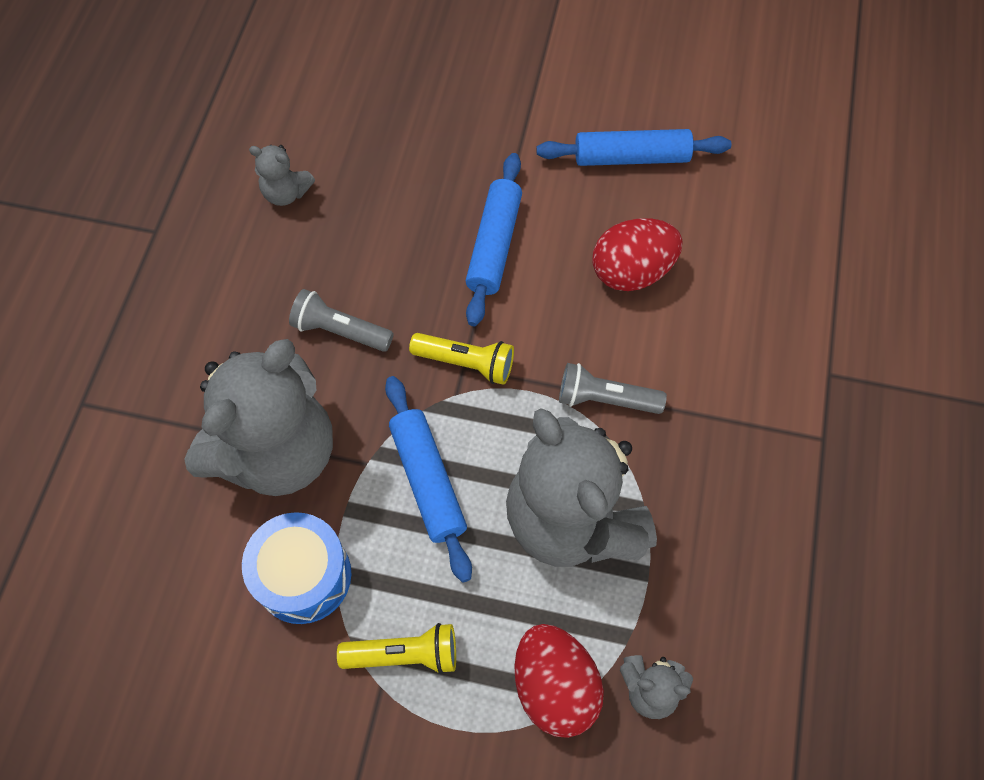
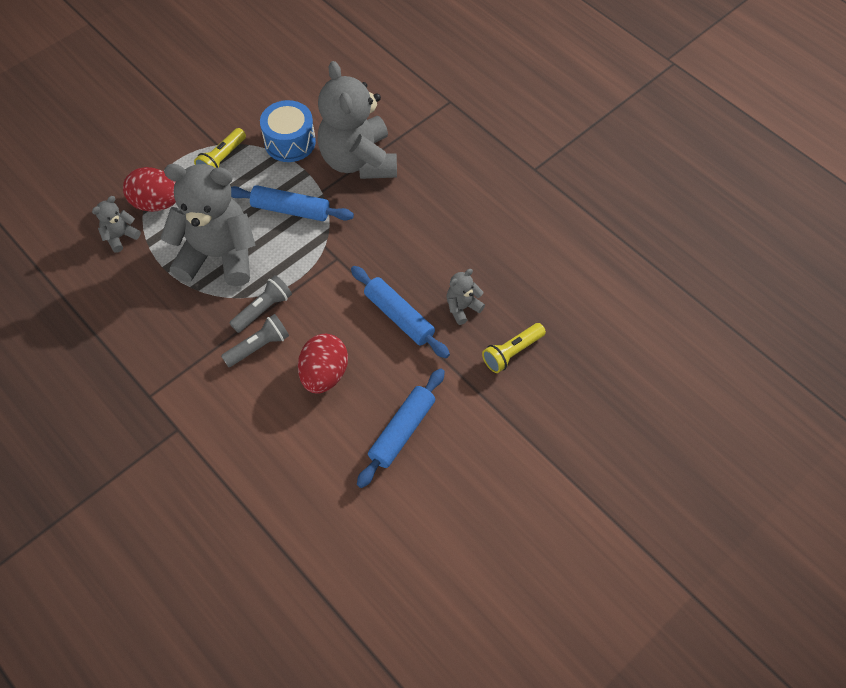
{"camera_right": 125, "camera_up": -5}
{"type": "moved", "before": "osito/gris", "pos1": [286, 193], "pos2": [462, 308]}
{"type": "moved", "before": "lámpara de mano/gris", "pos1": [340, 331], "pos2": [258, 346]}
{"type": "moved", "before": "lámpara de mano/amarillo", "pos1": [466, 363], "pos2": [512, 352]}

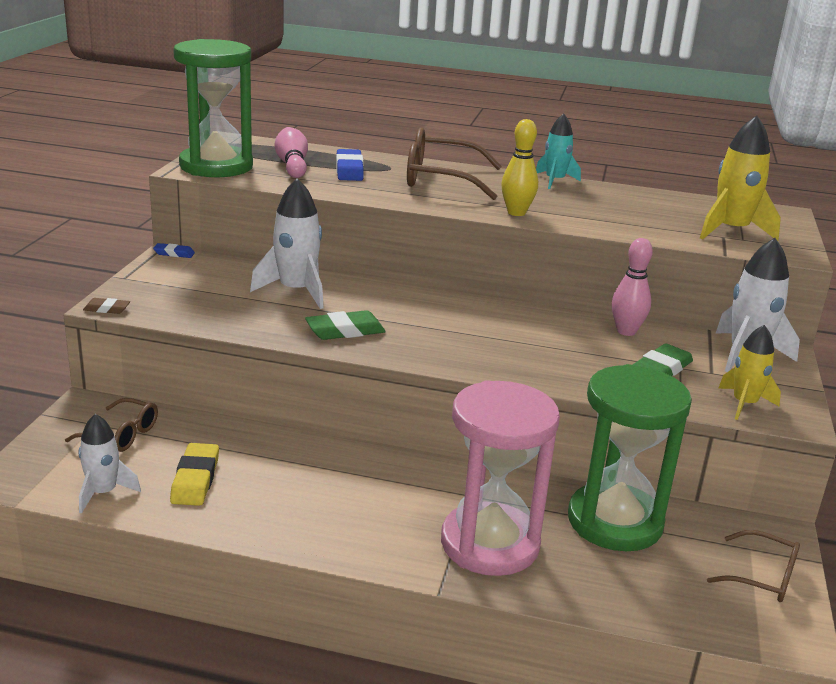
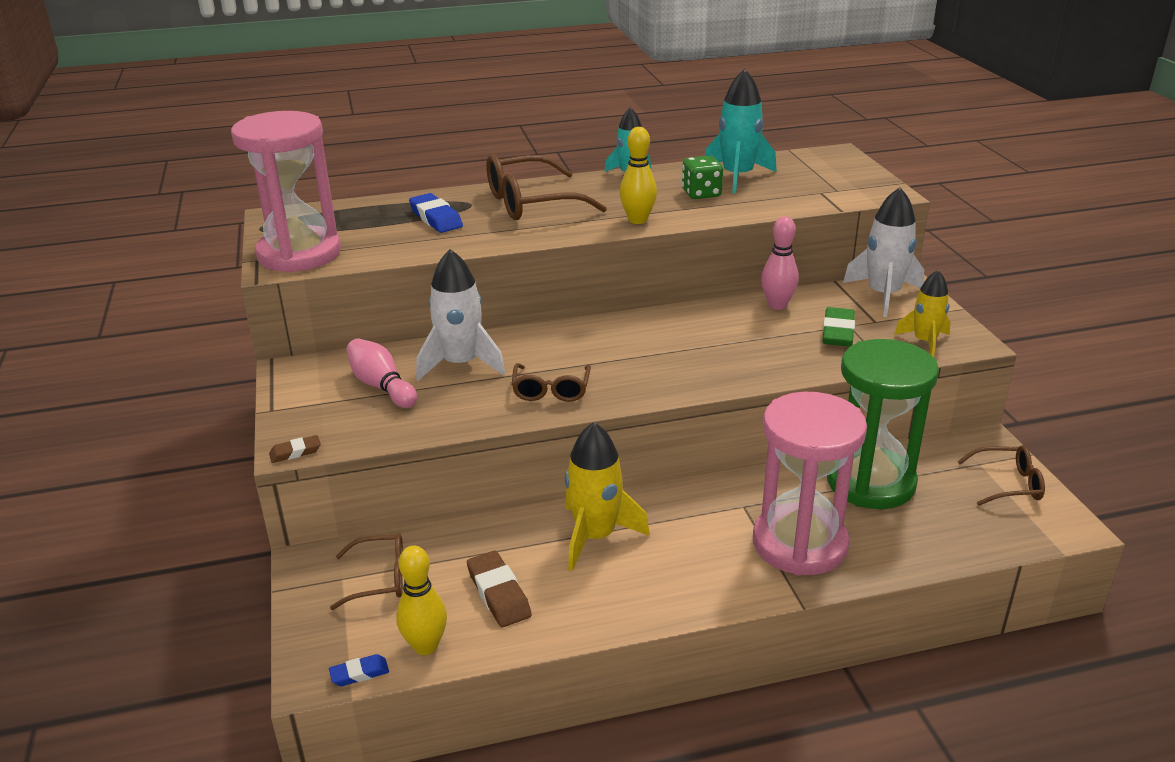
{"camera_right": -25, "camera_up": 5}
{"type": "replaced", "before": "cohete/blanco", "after": "bolo/amarillo", "pos1": [103, 493], "pos2": [425, 646]}
{"type": "moved", "before": "goma de borrar/azul", "pos1": [174, 253], "pos2": [359, 673]}
{"type": "recoloured", "before": "goma de borrar/amarillo", "after": "goma de borrar/marrón", "pos1": [195, 479], "pos2": [498, 593]}
{"type": "recoloured", "before": "reloj de arena/verde", "after": "reloj de arena/rosa", "pos1": [216, 166], "pos2": [299, 254]}
{"type": "moved", "before": "bolo/rosa", "pos1": [292, 165], "pos2": [381, 386]}
{"type": "replaced", "before": "goma de borrar/verde", "after": "gafas/marrón", "pos1": [345, 331], "pos2": [551, 390]}
{"type": "moved", "before": "cohete/amarillo", "pos1": [731, 231], "pos2": [595, 536]}
{"type": "added", "after": "dado/verde", "pos2": [701, 194]}
{"type": "added", "after": "cohete/turquesa", "pos2": [738, 177]}

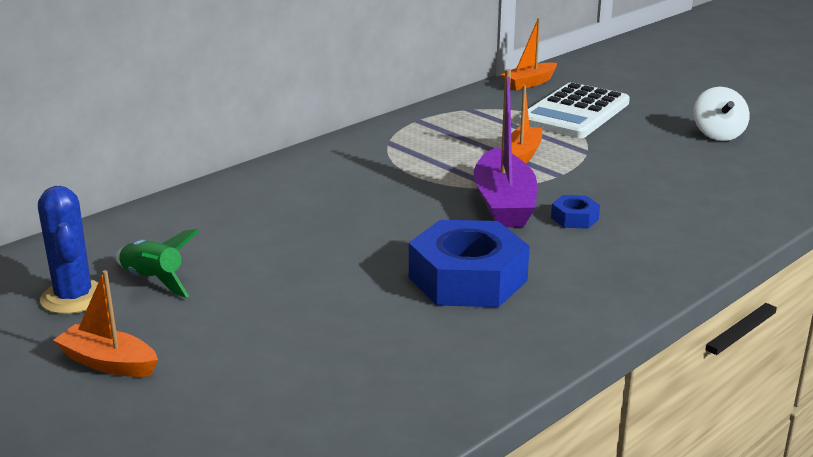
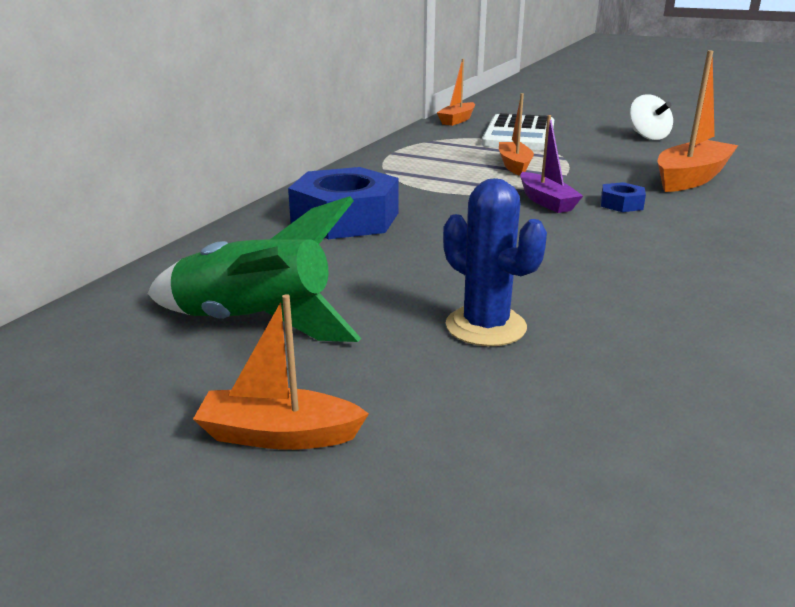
{"camera_right": -20, "camera_up": 0}
{"type": "moved", "before": "cactus/azul", "pos1": [74, 297], "pos2": [486, 326]}
{"type": "resized", "before": "cohete/verde", "pos1": [153, 280], "pos2": [254, 324], "scale": 1.63}
{"type": "moved", "before": "tuerca/azul", "pos1": [467, 279], "pos2": [345, 218]}
{"type": "resized", "before": "barco/morado", "pos1": [504, 204], "pos2": [546, 201], "scale": 0.62}
{"type": "added", "after": "barco/naranja", "pos2": [691, 178]}

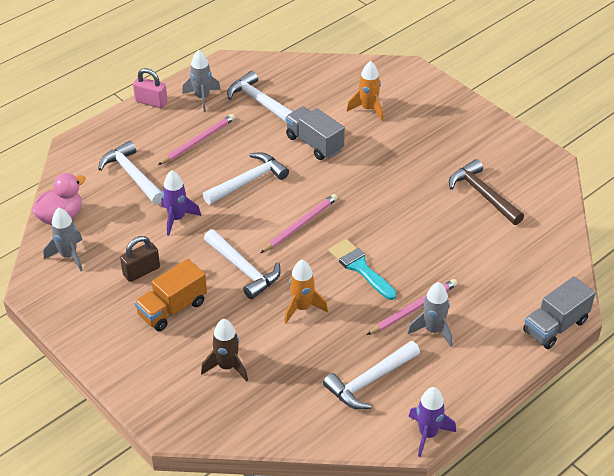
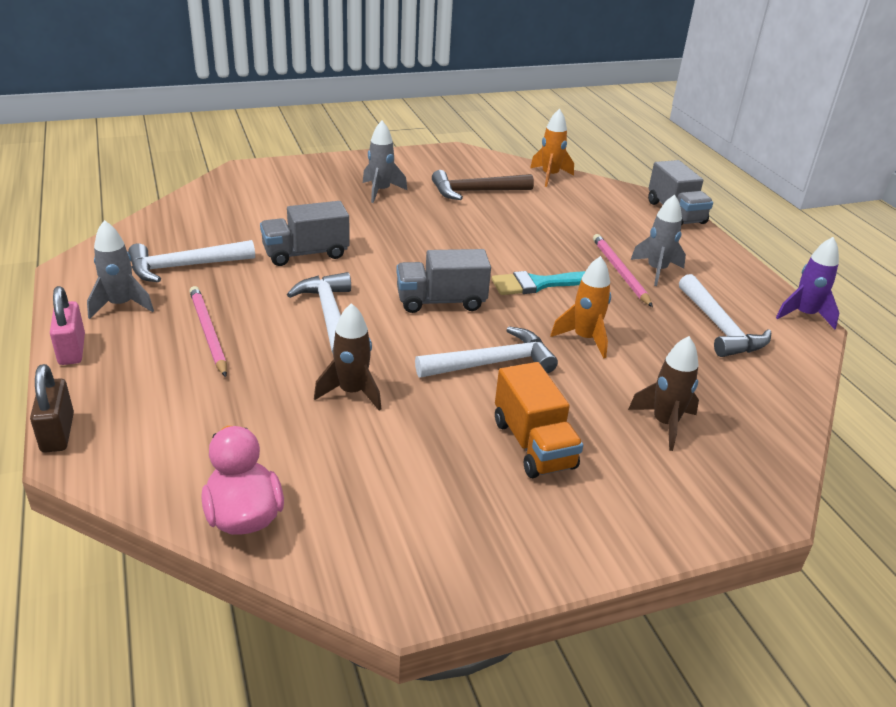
{"camera_right": -70, "camera_up": -10}
{"type": "moved", "before": "cohete/gris", "pos1": [69, 256], "pos2": [381, 191]}
{"type": "removed", "before": "martillo/blanco", "pos1": [132, 175]}
{"type": "moved", "before": "candado/marrón", "pos1": [141, 271], "pos2": [57, 433]}
{"type": "turned", "before": "candado/rosa", "pos1": [151, 102], "pos2": [72, 350], "turn": -60}
{"type": "recoloured", "before": "cohete/morado", "after": "cohete/marrón", "pos1": [177, 219], "pos2": [352, 392]}
{"type": "replaced", "before": "lápiz/rosa", "after": "camión/gris", "pos1": [300, 225], "pos2": [441, 301]}
{"type": "moved", "before": "cohete/naranja", "pos1": [368, 109], "pos2": [550, 176]}

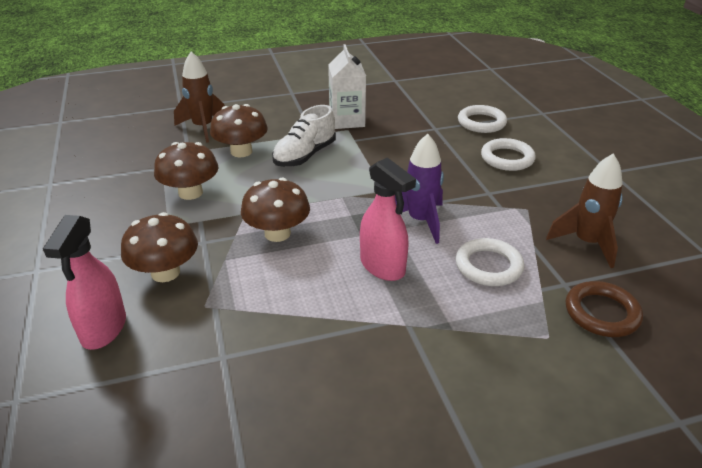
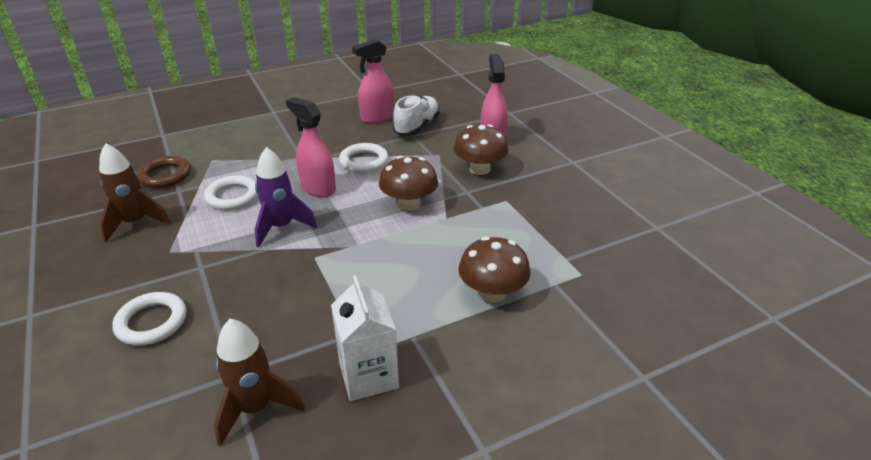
{"camera_right": 170, "camera_up": 0}
{"type": "removed", "before": "seta/marrón", "pos1": [190, 193]}
{"type": "moved", "before": "cohete/marrón", "pos1": [203, 128], "pos2": [256, 408]}
{"type": "moved", "before": "zapato/blanco", "pos1": [305, 155], "pos2": [417, 126]}
{"type": "moved", "before": "anillo/blanco", "pos1": [481, 122], "pos2": [364, 161]}
{"type": "added", "after": "pulverizador/rosa", "pos2": [377, 117]}

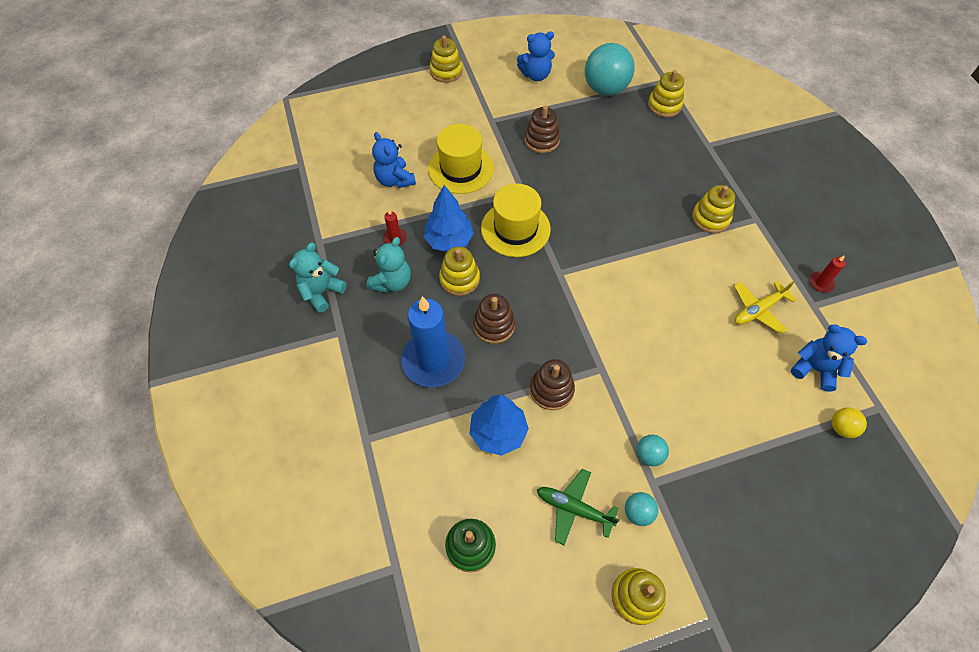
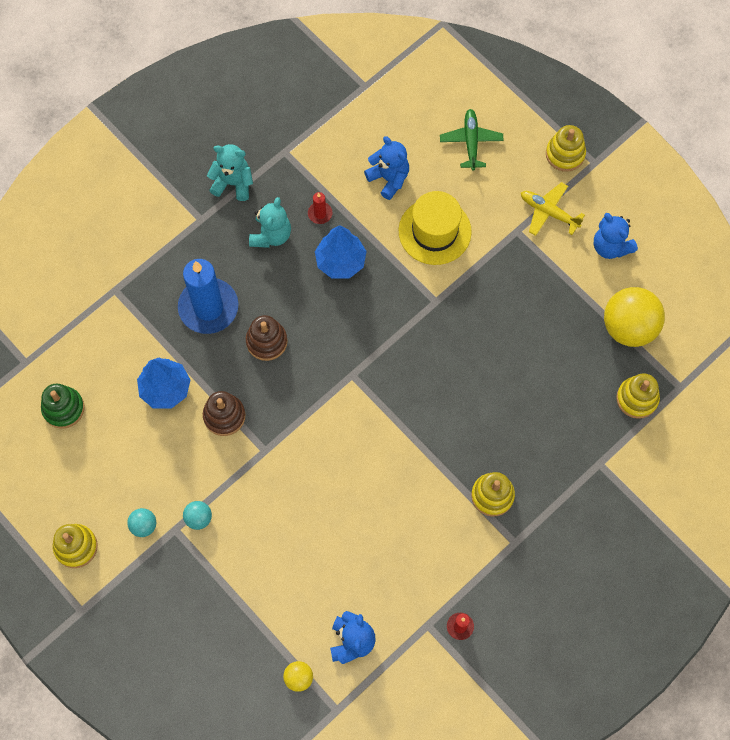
{"camera_right": 65, "camera_up": 10}
{"type": "turned", "before": "osito/turquesa", "pos1": [392, 282], "pos2": [271, 235], "turn": -75}
{"type": "turned", "before": "osito/azul", "pos1": [395, 180], "pos2": [389, 178], "turn": 105}
{"type": "removed", "before": "juguete apilable/amarillo", "pos1": [459, 279]}
{"type": "removed", "before": "sombrero/amarillo", "pos1": [515, 229]}
{"type": "removed", "before": "juguete apilable/marrón", "pos1": [542, 140]}
{"type": "moved", "before": "avión/verde", "pos1": [573, 508], "pos2": [471, 142]}
{"type": "recoloured", "before": "pelota/turquesa", "after": "pelota/amarillo", "pos1": [605, 89], "pos2": [628, 327]}
{"type": "moved", "before": "avión/amarillo", "pos1": [758, 310], "pos2": [548, 212]}

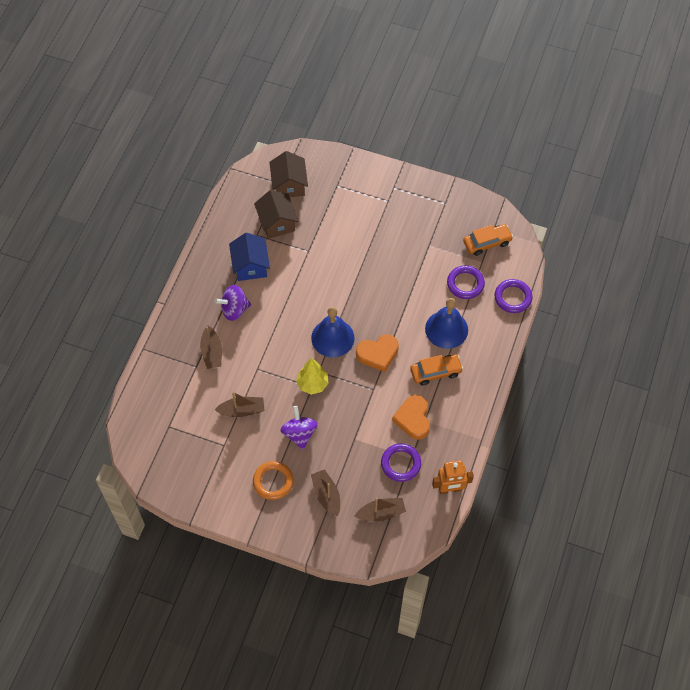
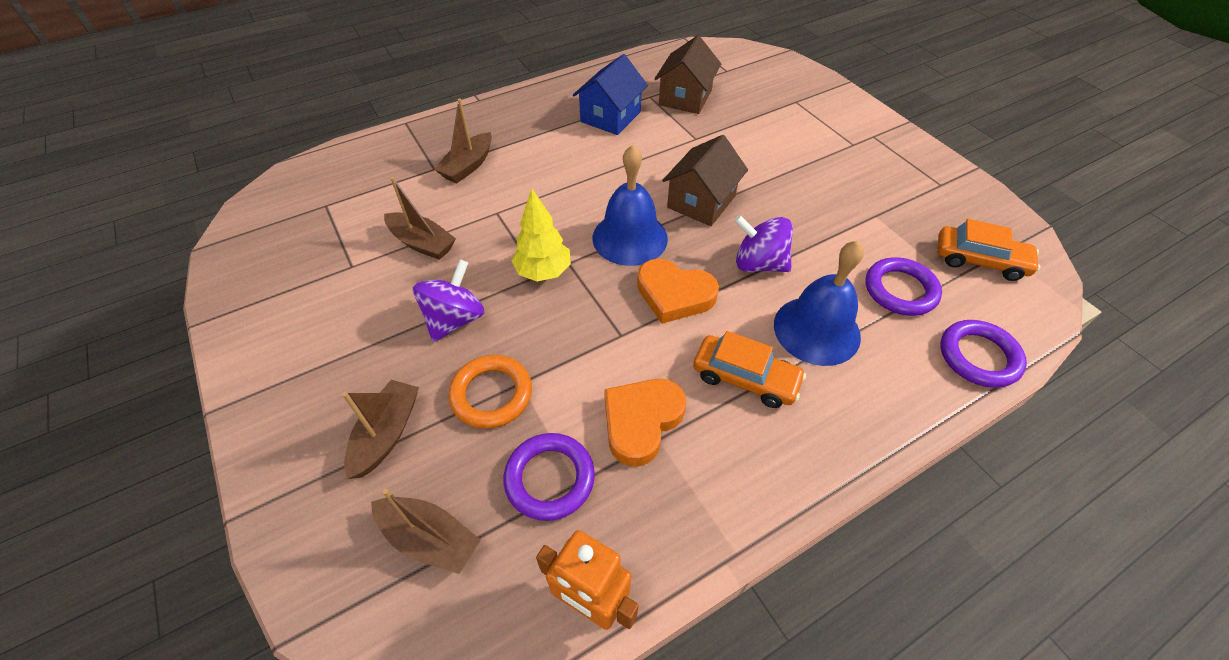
{"camera_right": 40, "camera_up": -10}
{"type": "moved", "before": "peonza/morado", "pos1": [234, 309], "pos2": [759, 264]}
{"type": "moved", "before": "anillo/naranja", "pos1": [273, 481], "pos2": [491, 394]}
{"type": "moved", "before": "casa/marrón", "pos1": [289, 184], "pos2": [701, 202]}

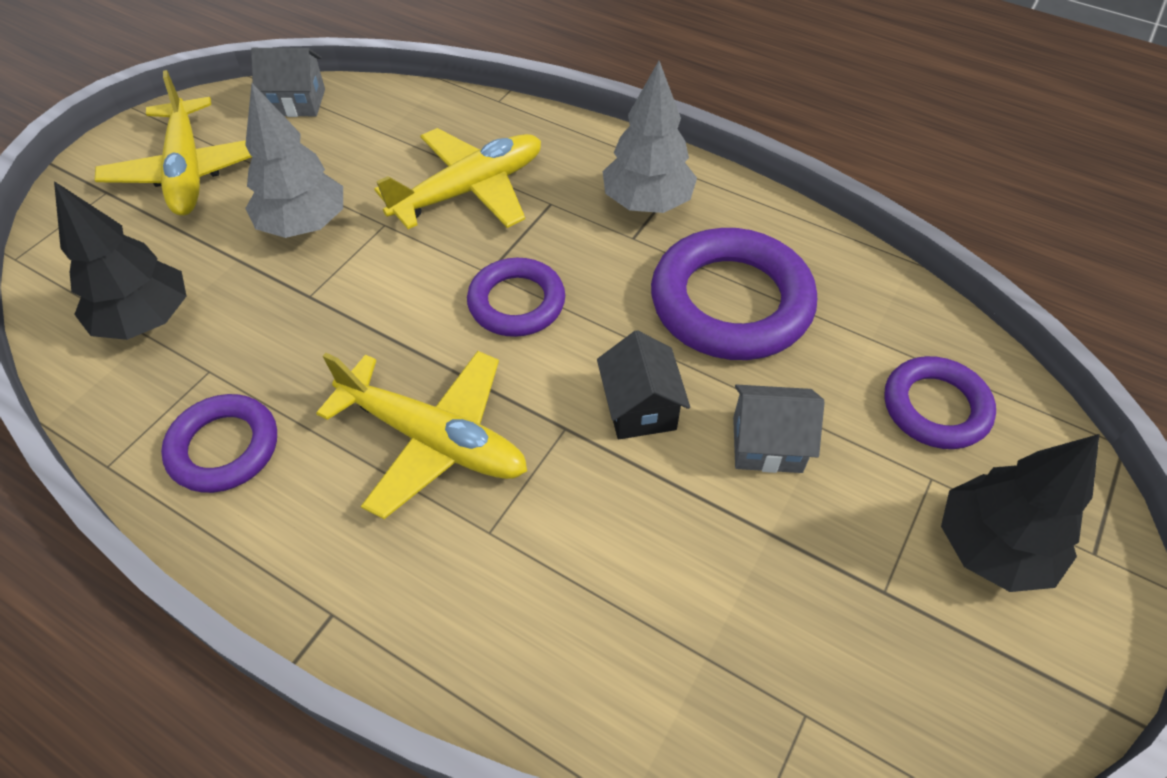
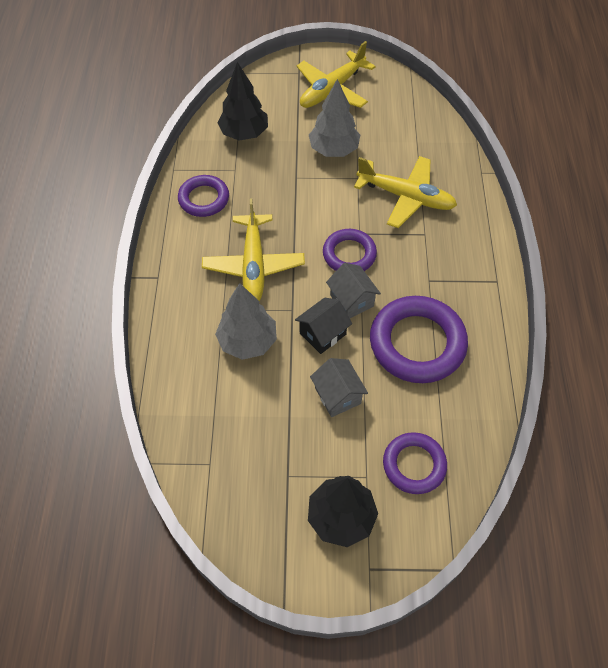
{"camera_right": 60, "camera_up": 5}
{"type": "moved", "before": "casa/gris", "pos1": [297, 102], "pos2": [351, 300]}
{"type": "moved", "before": "árbol/gris", "pos1": [647, 202], "pos2": [248, 341]}

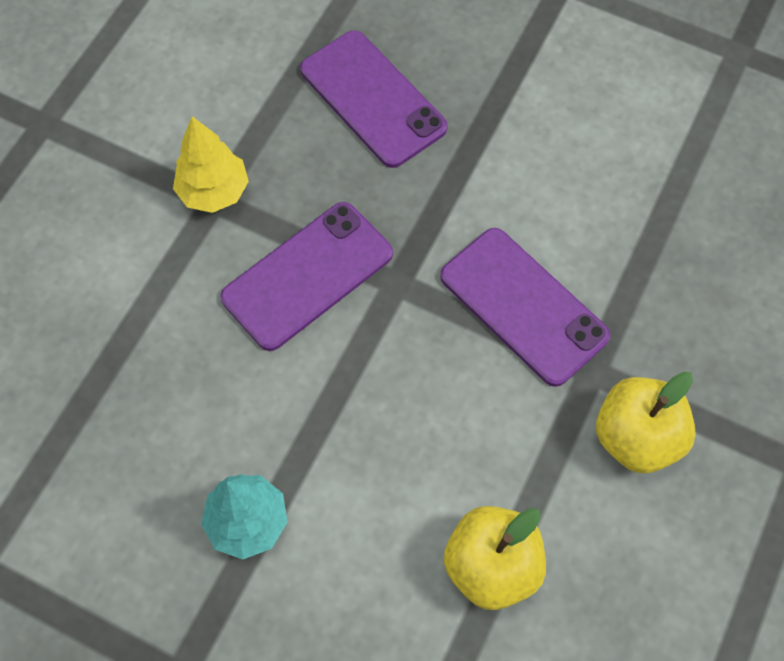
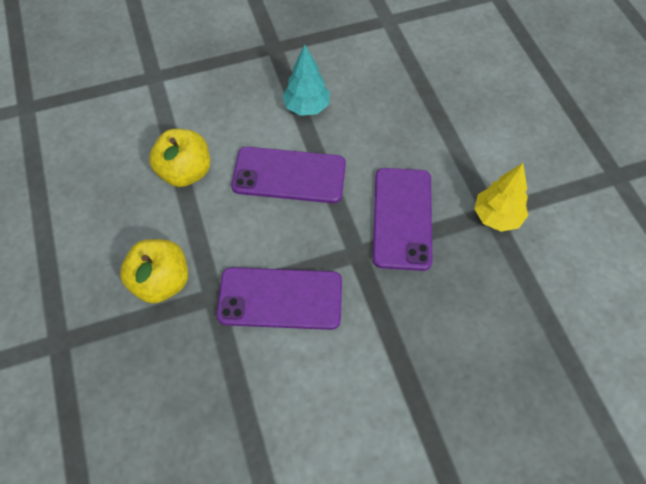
{"camera_right": 135, "camera_up": -5}
{"type": "moved", "before": "móvil/morado", "pos1": [372, 99], "pos2": [289, 175]}

